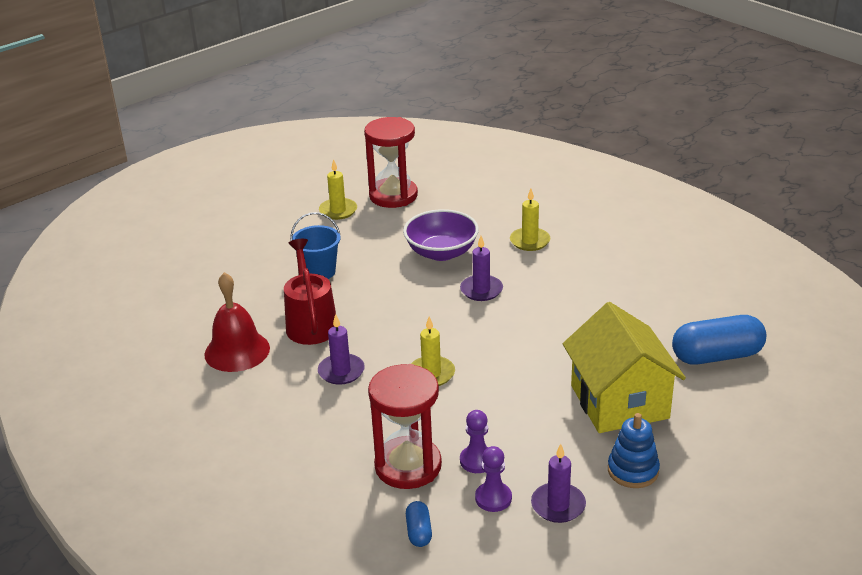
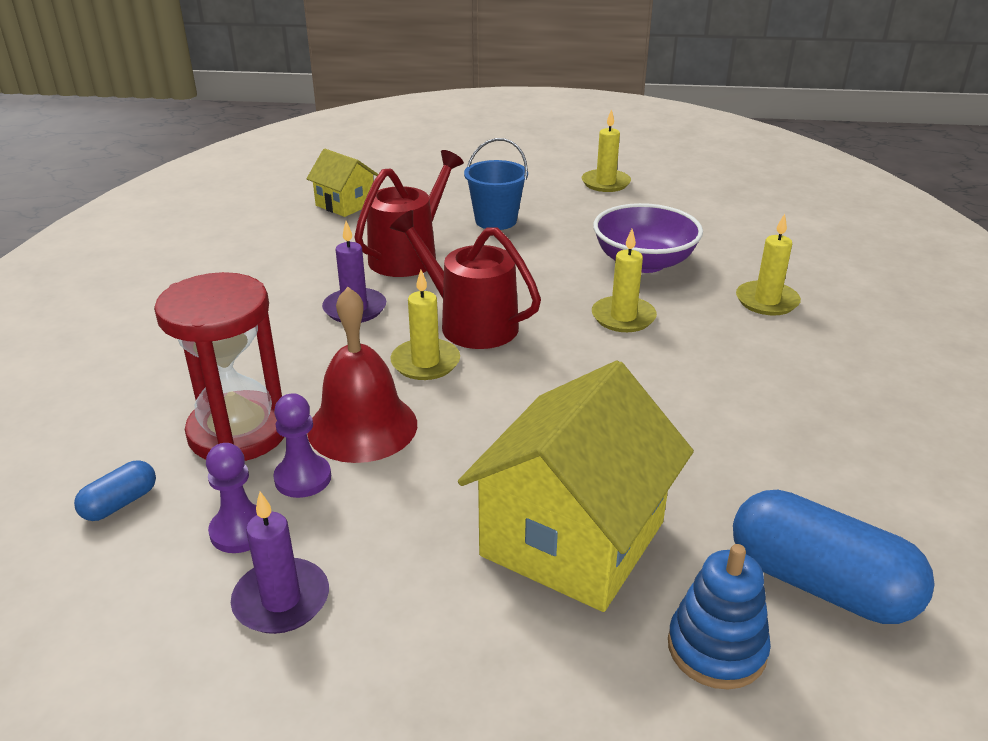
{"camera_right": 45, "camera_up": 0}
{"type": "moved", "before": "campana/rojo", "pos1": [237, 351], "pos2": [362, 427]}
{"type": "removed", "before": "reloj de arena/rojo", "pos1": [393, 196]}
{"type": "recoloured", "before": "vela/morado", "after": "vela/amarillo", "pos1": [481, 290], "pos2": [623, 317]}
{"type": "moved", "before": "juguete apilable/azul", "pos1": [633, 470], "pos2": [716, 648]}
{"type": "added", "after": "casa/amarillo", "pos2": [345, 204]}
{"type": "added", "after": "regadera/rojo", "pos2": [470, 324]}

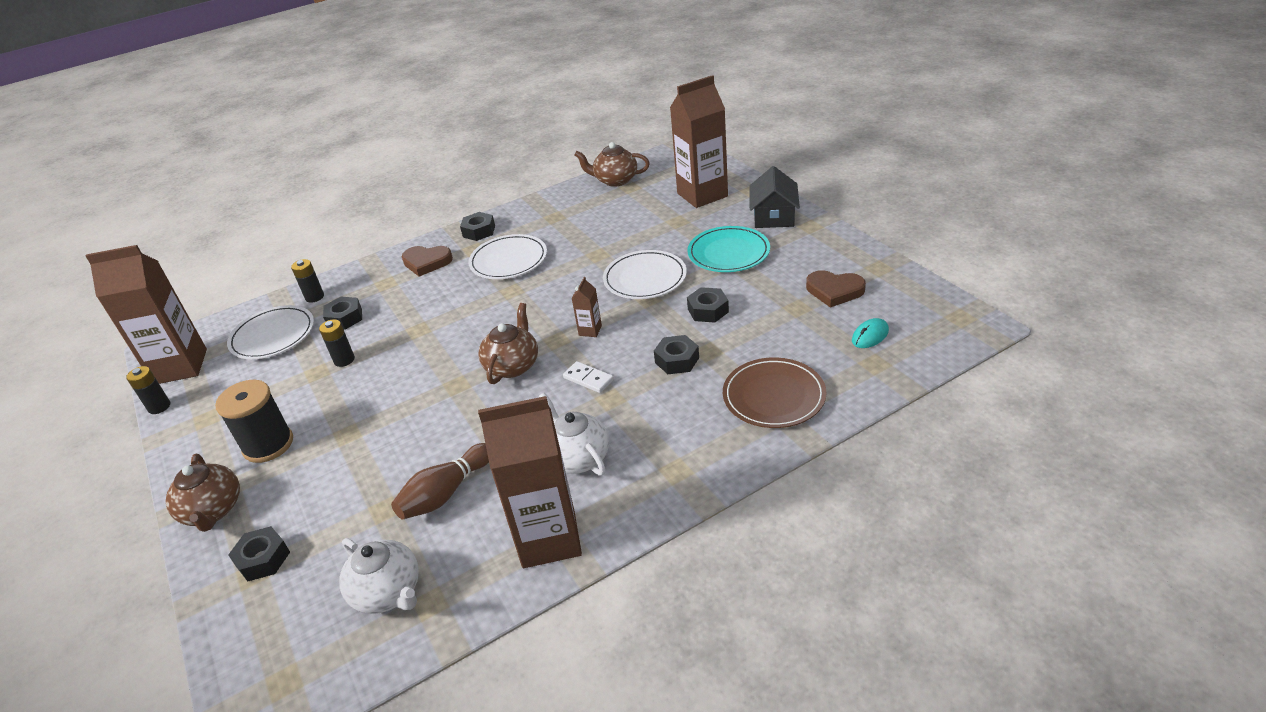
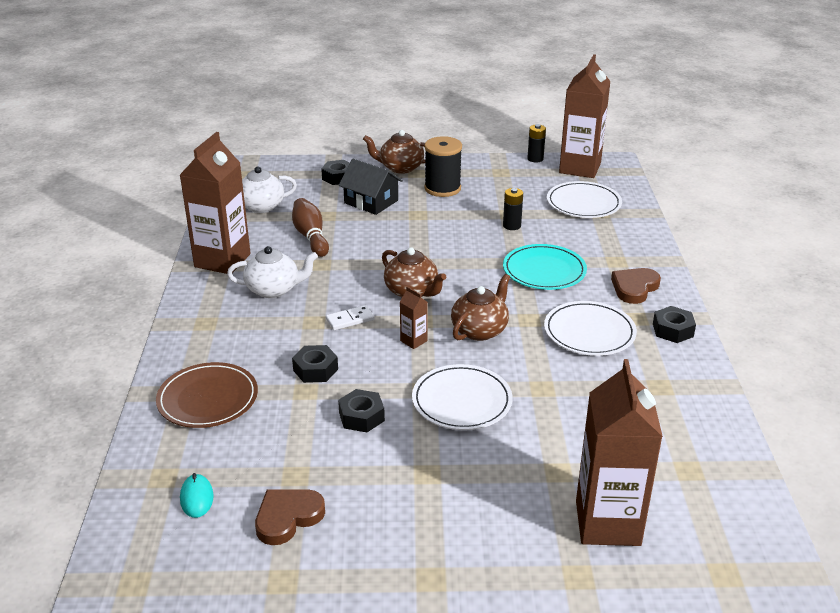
{"camera_right": 115, "camera_up": -5}
{"type": "removed", "before": "pila/negro", "pos1": [314, 297]}
{"type": "removed", "before": "tuerca/negro", "pos1": [345, 318]}
{"type": "moved", "before": "tetera/marrón", "pos1": [615, 180], "pos2": [480, 330]}
{"type": "moved", "before": "plato/turquesa", "pos1": [728, 253], "pos2": [544, 271]}
{"type": "moved", "before": "casa/negro", "pos1": [773, 216], "pos2": [371, 202]}

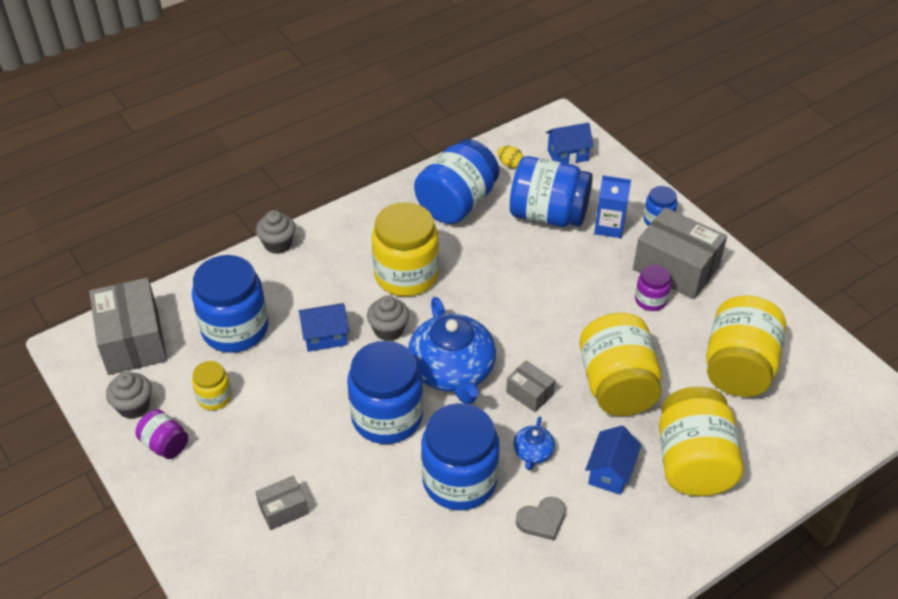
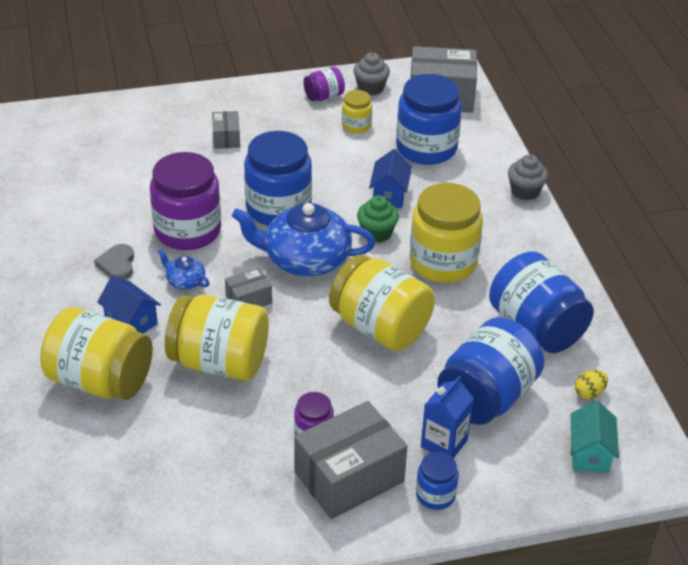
{"camera_right": 110, "camera_up": -5}
{"type": "recoloured", "before": "magdalena/gris", "after": "magdalena/verde", "pos1": [388, 330], "pos2": [377, 233]}
{"type": "recoloured", "before": "tarro/azul", "after": "tarro/morado", "pos1": [459, 480], "pos2": [188, 231]}
{"type": "recoloured", "before": "casa/azul", "after": "casa/turquesa", "pos1": [567, 155], "pos2": [589, 453]}
{"type": "moved", "before": "tarro/amarillo", "pos1": [738, 367], "pos2": [380, 327]}

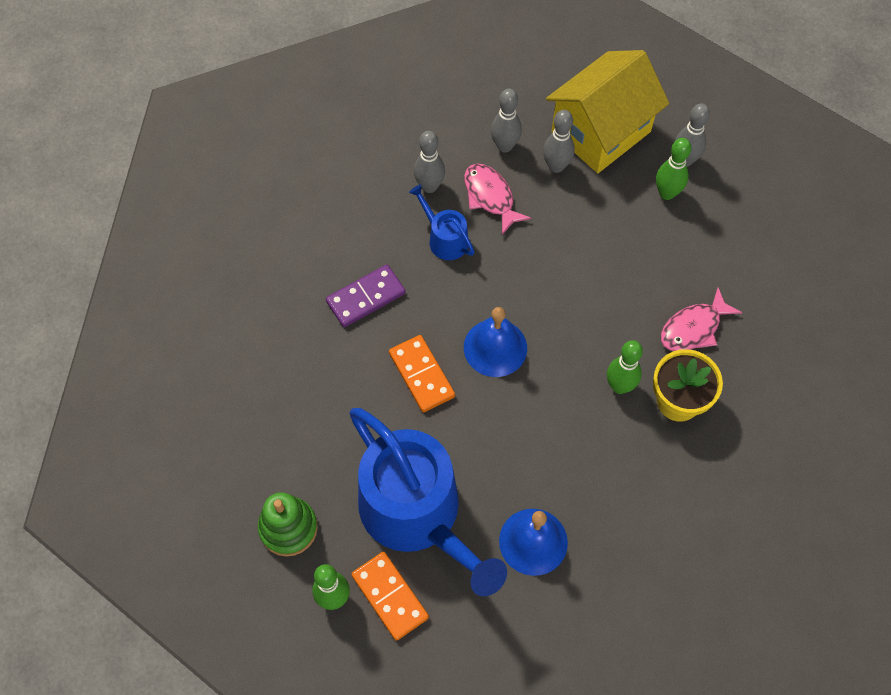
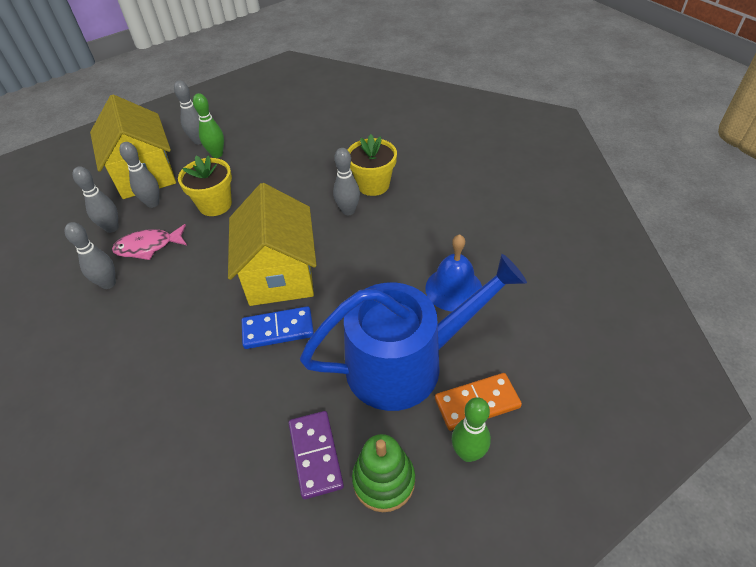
{"camera_right": -70, "camera_up": -15}
{"type": "moved", "before": "ficha de dominó/morado", "pos1": [365, 297], "pos2": [315, 455]}
{"type": "recoloured", "before": "ficha de dominó/naranja", "after": "ficha de dominó/azul", "pos1": [422, 375], "pos2": [278, 329]}
{"type": "removed", "before": "regadera/azul", "pos1": [445, 239]}
{"type": "replaced", "before": "campana/azul", "after": "casa/amarillo", "pos1": [495, 347], "pos2": [280, 274]}
{"type": "recoloured", "before": "bolo/verde", "after": "bolo/gris", "pos1": [619, 386], "pos2": [348, 211]}
{"type": "removed", "before": "pez/rosa", "pos1": [694, 328]}
{"type": "added", "after": "maceta/amarillo", "pos2": [215, 205]}

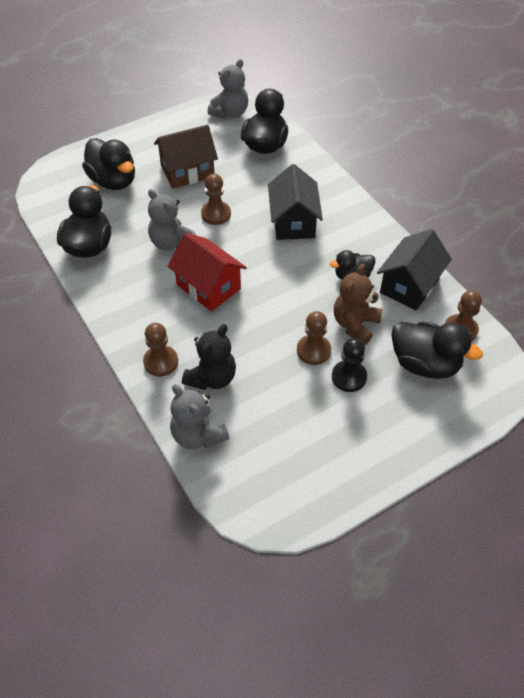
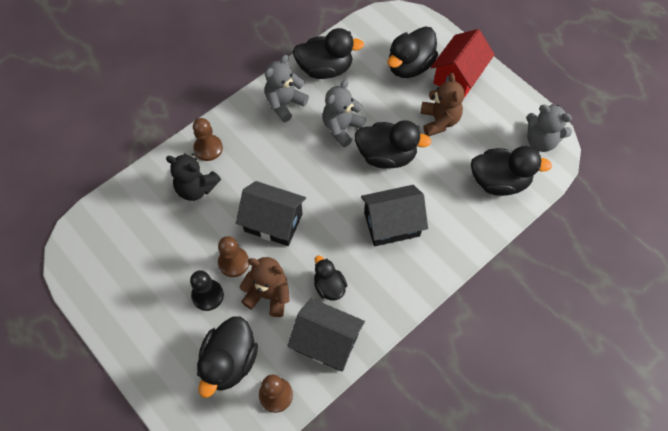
{"camera_right": 80, "camera_up": 10}
{"type": "replaced", "before": "casa/marrón", "after": "osito/marrón", "pos1": [187, 171], "pos2": [439, 121]}
{"type": "moved", "before": "casa/rojo", "pos1": [208, 286], "pos2": [458, 76]}
{"type": "moved", "before": "osito/gris", "pos1": [198, 435], "pos2": [285, 103]}
{"type": "replaced", "before": "peón/marrón", "after": "pato/negro", "pos1": [216, 214], "pos2": [386, 156]}
{"type": "added", "after": "casa/negro", "pos2": [273, 222]}

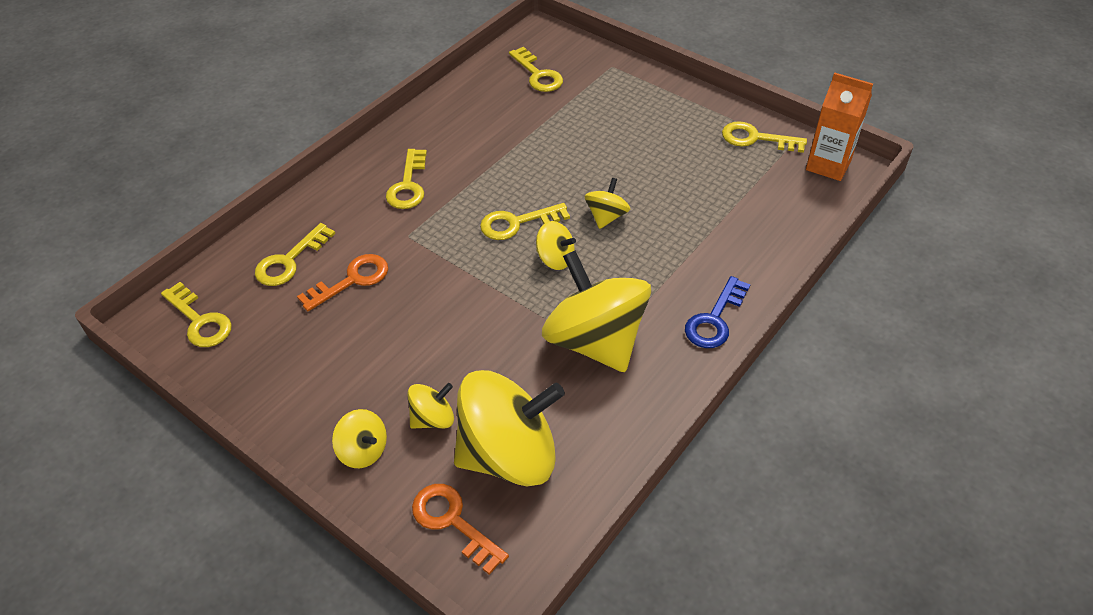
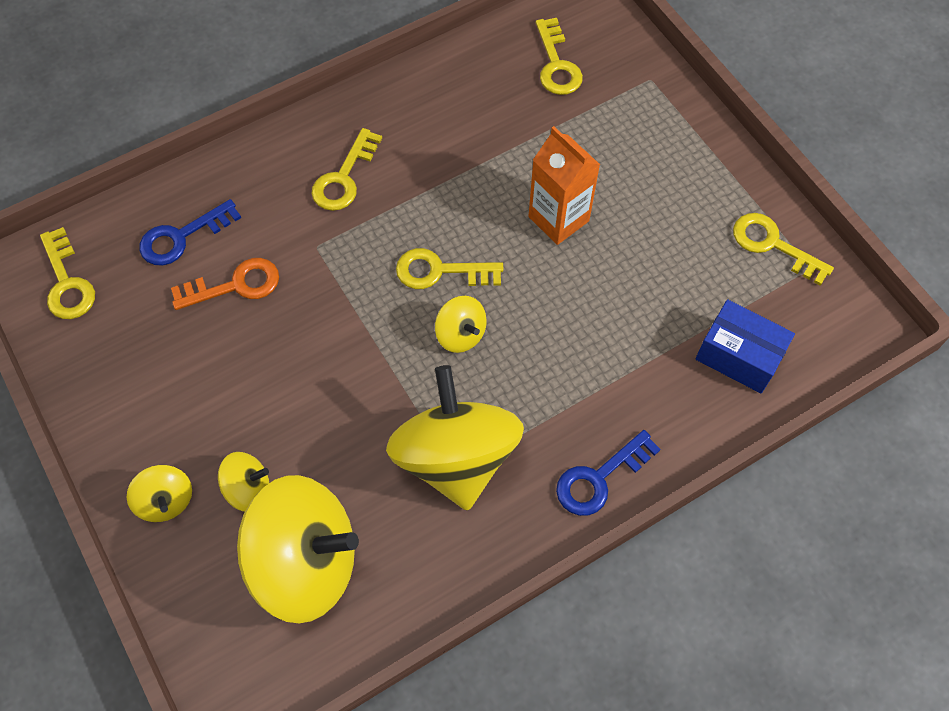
{"camera_right": 20, "camera_up": 15}
{"type": "recoloured", "before": "llave/amarillo", "after": "llave/azul", "pos1": [289, 261], "pos2": [182, 237]}
{"type": "removed", "before": "llave/naranja", "pos1": [453, 522]}
{"type": "removed", "before": "peonza/amarillo", "pos1": [606, 216]}
{"type": "moved", "before": "cartón de leche/naranja", "pos1": [828, 165], "pos2": [558, 219]}
{"type": "added", "after": "caja/azul", "pos2": [738, 356]}

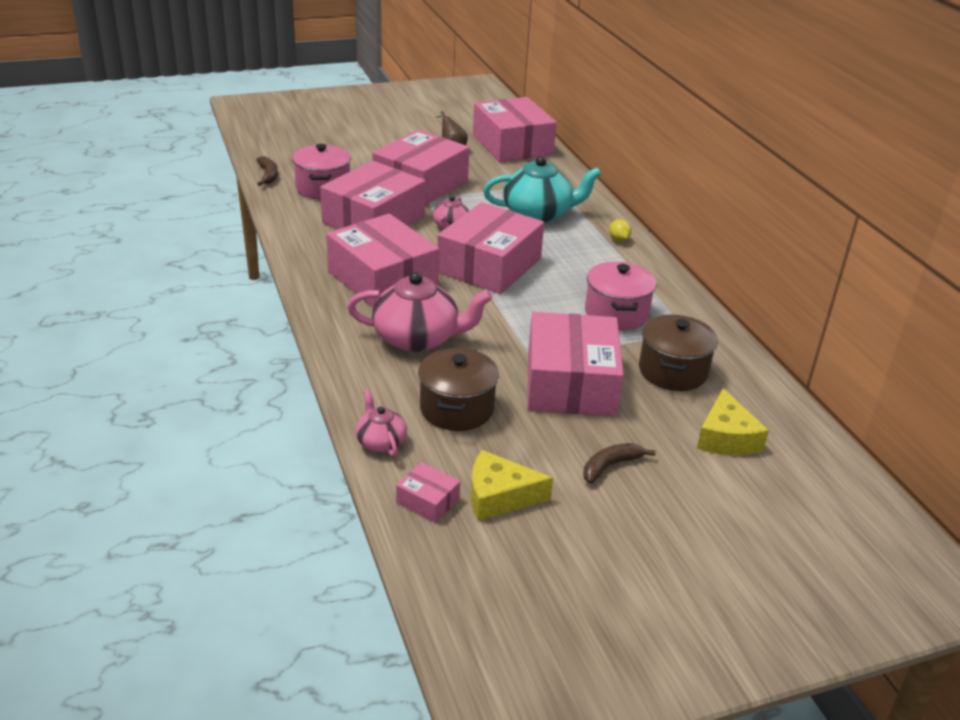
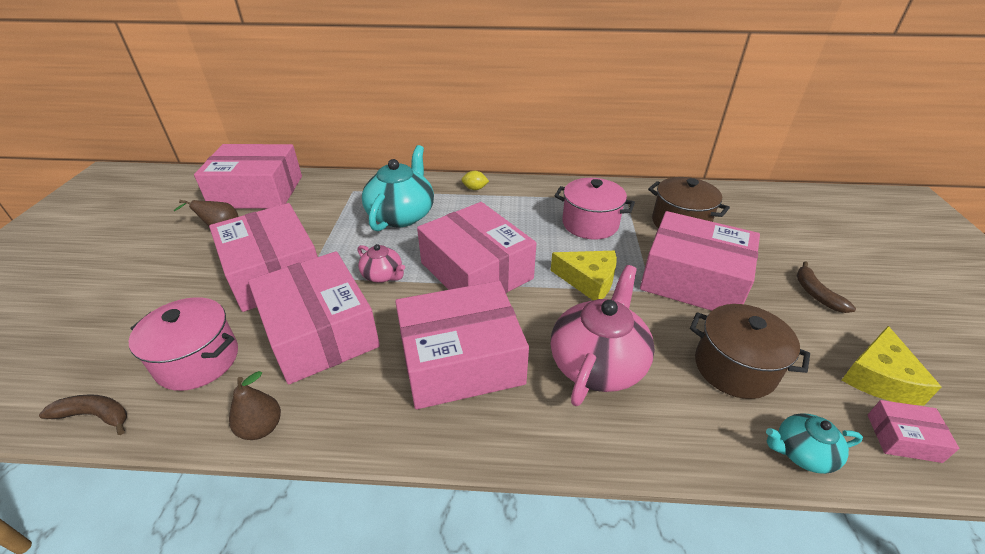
{"camera_right": -65, "camera_up": 5}
{"type": "recoloured", "before": "tetera/rosa", "after": "tetera/turquesa", "pos1": [381, 442], "pos2": [802, 453]}
{"type": "turned", "before": "caja/rosa", "pos1": [427, 501], "pos2": [903, 438], "turn": 45}
{"type": "moved", "before": "queso/amarillo", "pos1": [726, 437], "pos2": [588, 280]}
{"type": "added", "after": "pera/marrón", "pos2": [261, 428]}

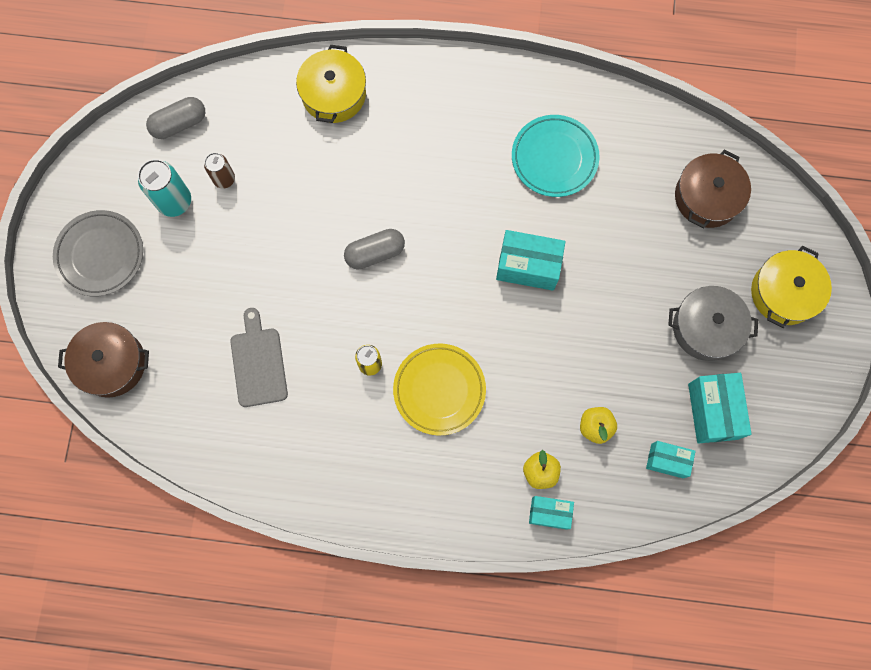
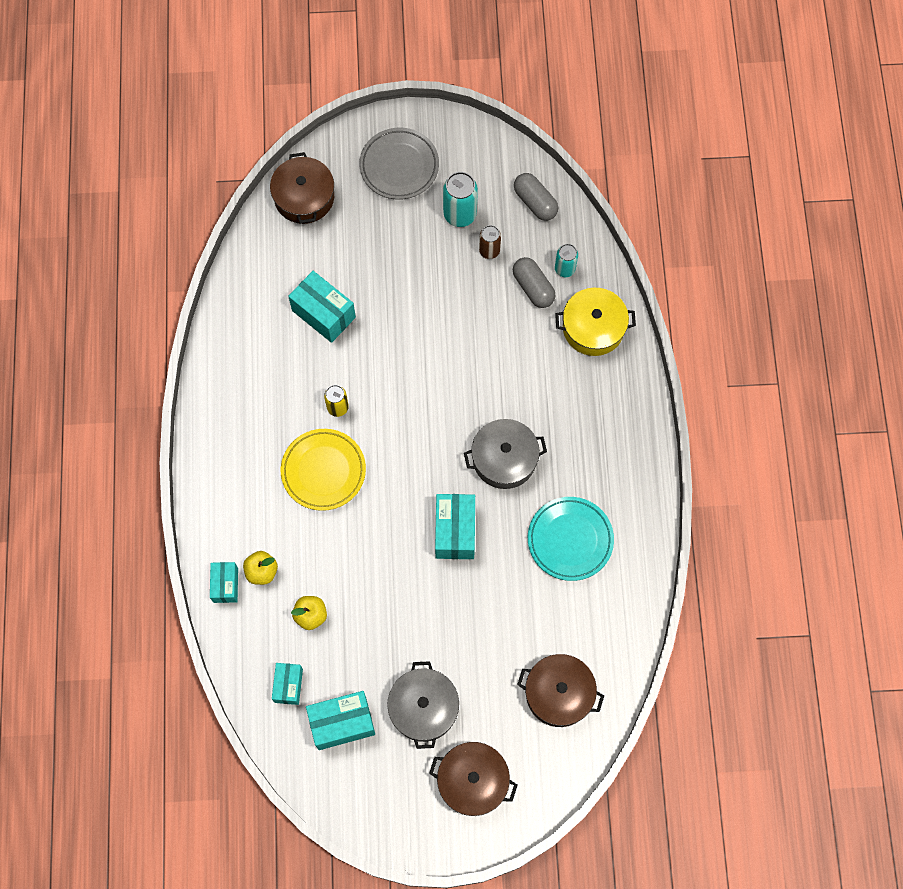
{"camera_right": 80, "camera_up": -5}
{"type": "replaced", "before": "tabla de cortar/gris", "after": "caja/turquesa", "pos1": [258, 363], "pos2": [323, 314]}
{"type": "moved", "before": "cápsula/gris", "pos1": [375, 253], "pos2": [533, 287]}
{"type": "recoloured", "before": "olla/amarillo", "after": "olla/marrón", "pos1": [784, 293], "pos2": [473, 781]}
{"type": "added", "after": "olla/gris", "pos2": [504, 459]}
{"type": "added", "after": "lata/turquesa", "pos2": [564, 269]}

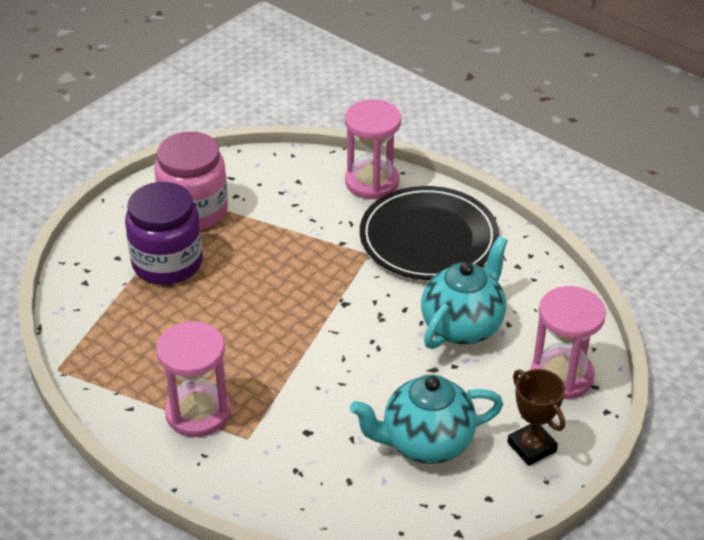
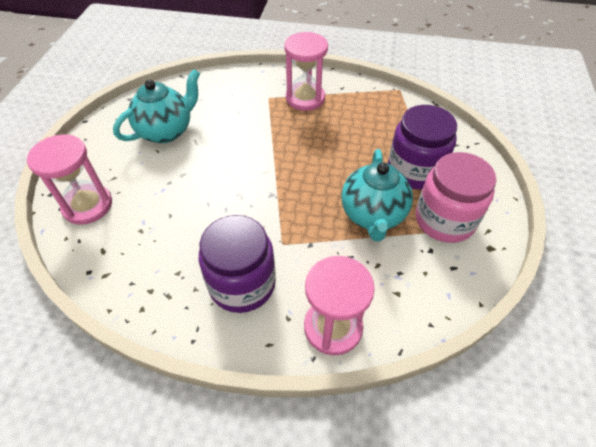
{"camera_right": 150, "camera_up": 10}
{"type": "replaced", "before": "plato/negro", "after": "tarro/morado", "pos1": [428, 238], "pos2": [242, 284]}
{"type": "moved", "before": "tetera/turquesa", "pos1": [463, 326], "pos2": [373, 215]}
{"type": "removed", "before": "trofeo/marrón", "pos1": [531, 447]}

